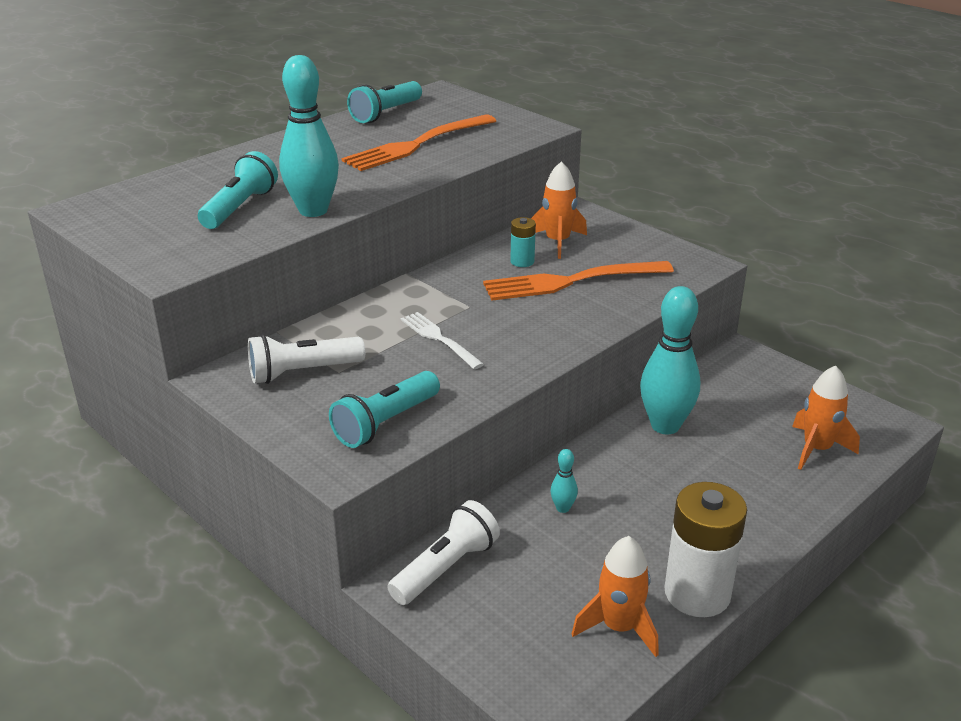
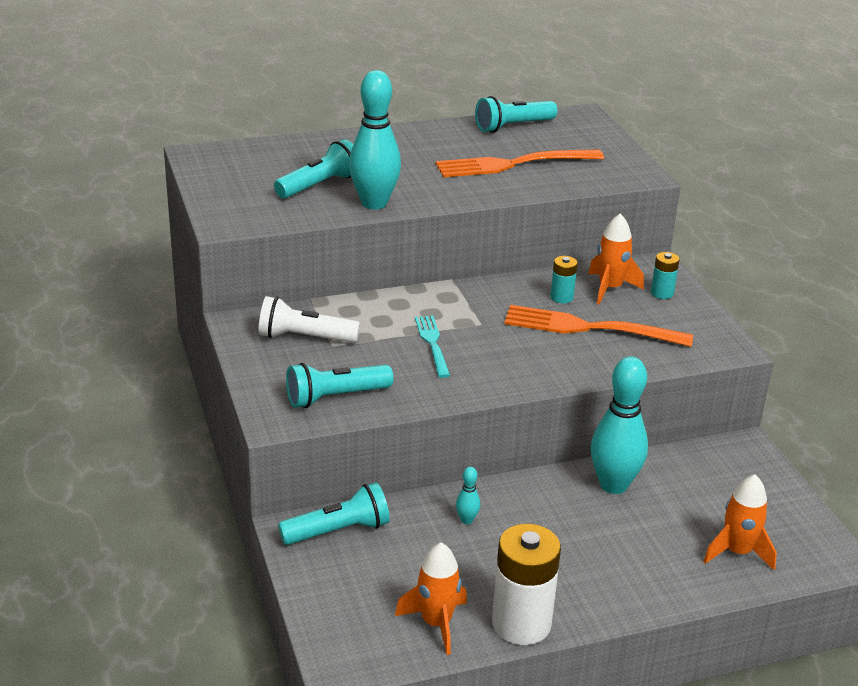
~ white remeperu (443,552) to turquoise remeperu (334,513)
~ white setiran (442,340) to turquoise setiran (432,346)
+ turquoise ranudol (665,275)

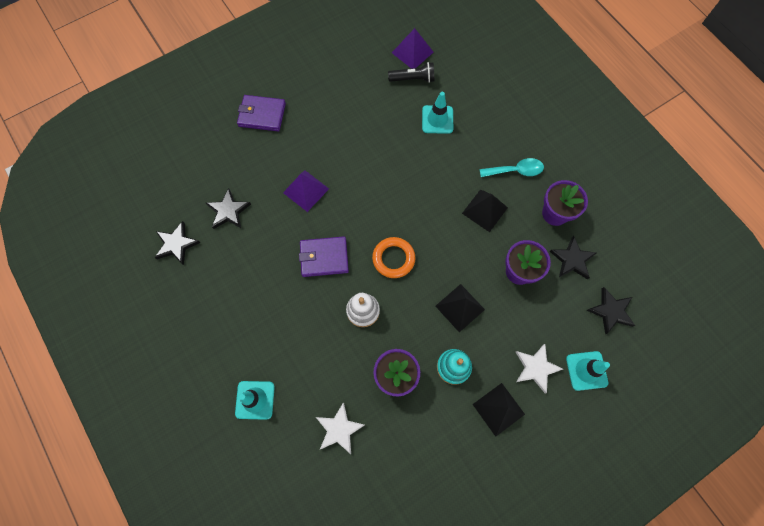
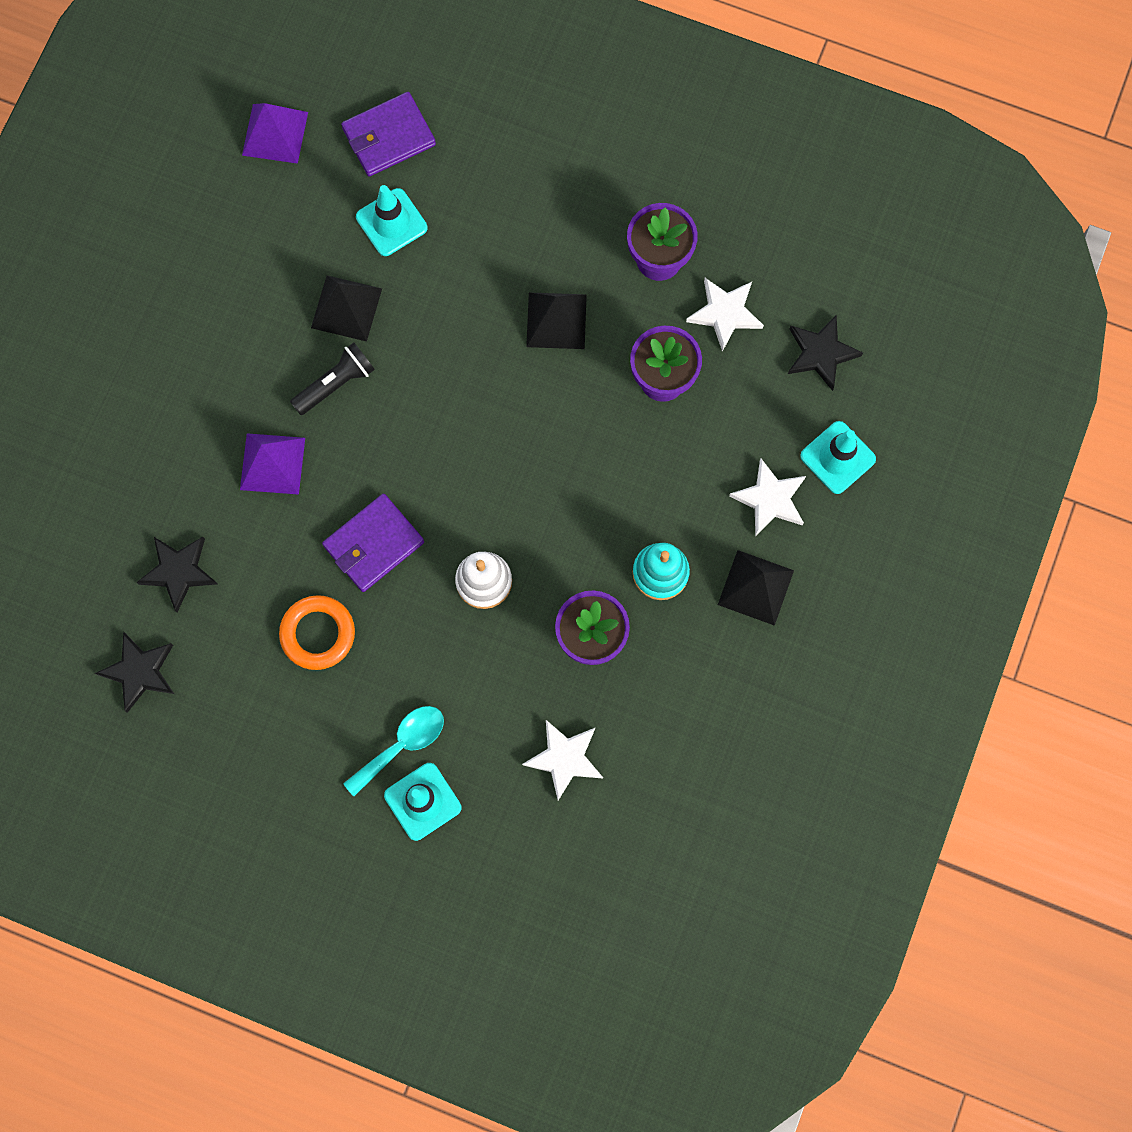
~ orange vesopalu (394,257) to (317,632)
~ black remeperu (411,72) to (332,379)
~ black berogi (460,308) to (346,308)
~ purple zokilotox (261,113) to (388,134)
~ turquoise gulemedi (512,167) to (393,751)
~ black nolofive (572,258) to white nolofive (725,315)

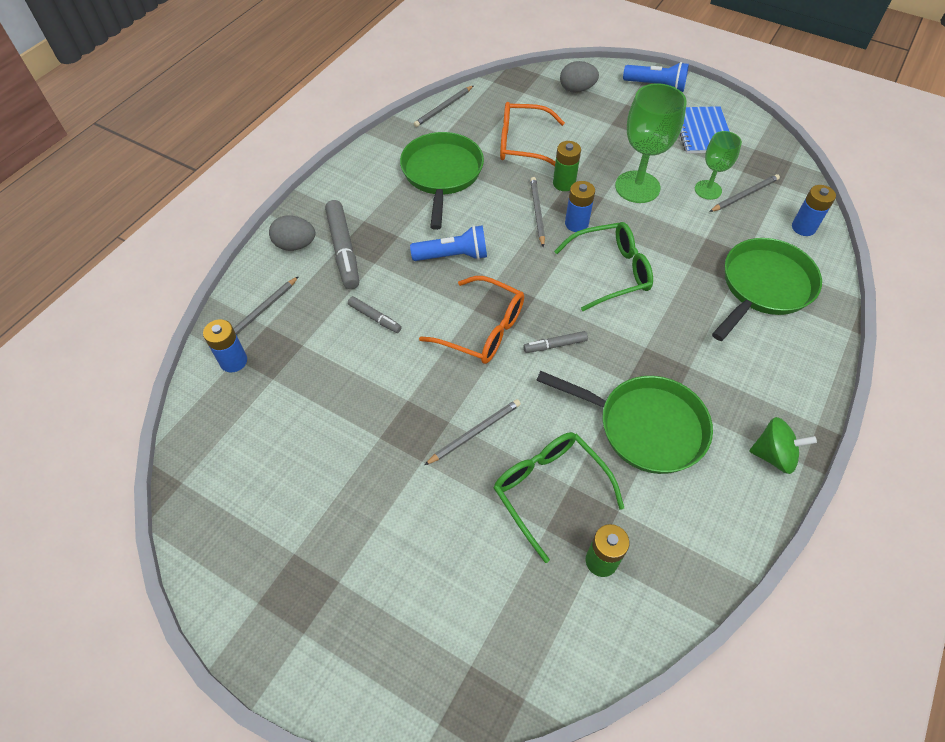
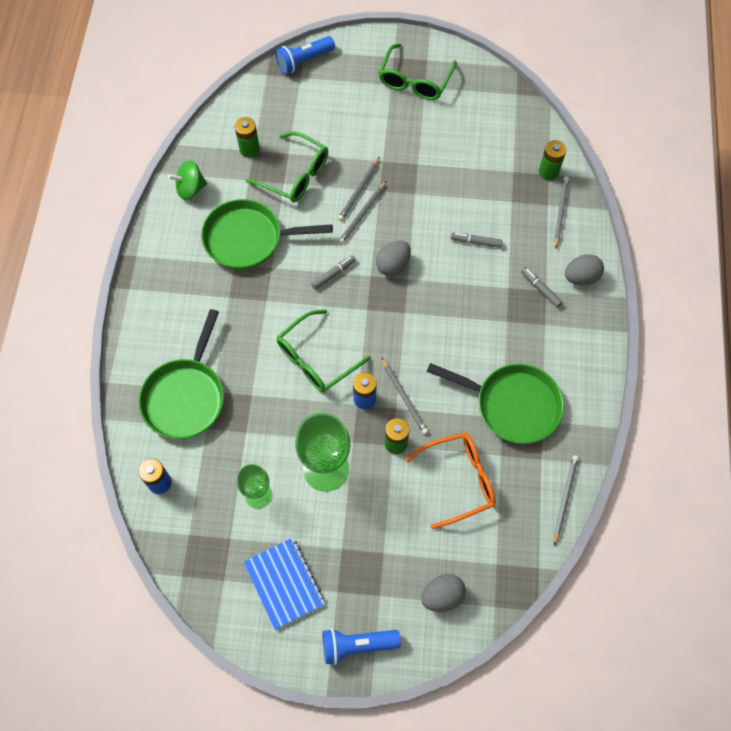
~ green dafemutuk (783,445) to (187,180)
~ blue remeperu (448,243) to (305,55)
~ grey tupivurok (744,193) to (362,212)
~ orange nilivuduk (471,320) to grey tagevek (393,258)
+ green nilivuduk (418,71)
~ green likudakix (442,181) = (495,403) 45 degrees counterclockwise
~ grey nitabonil (342,244) = (541,287) x0.54
~ blue ranudol (225,345) to green ranudol (553,160)

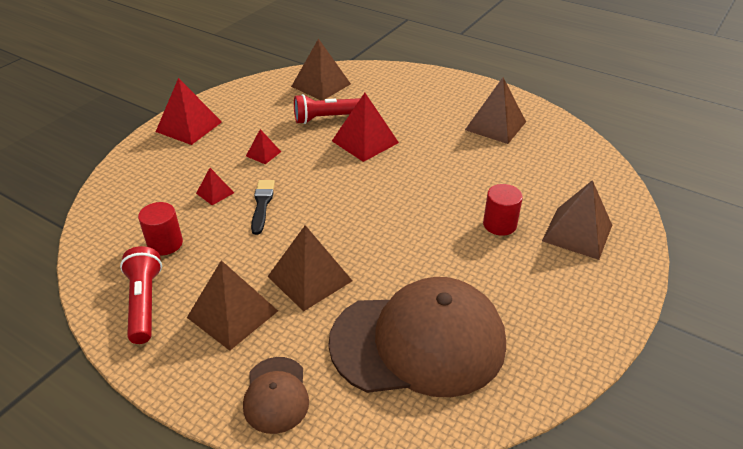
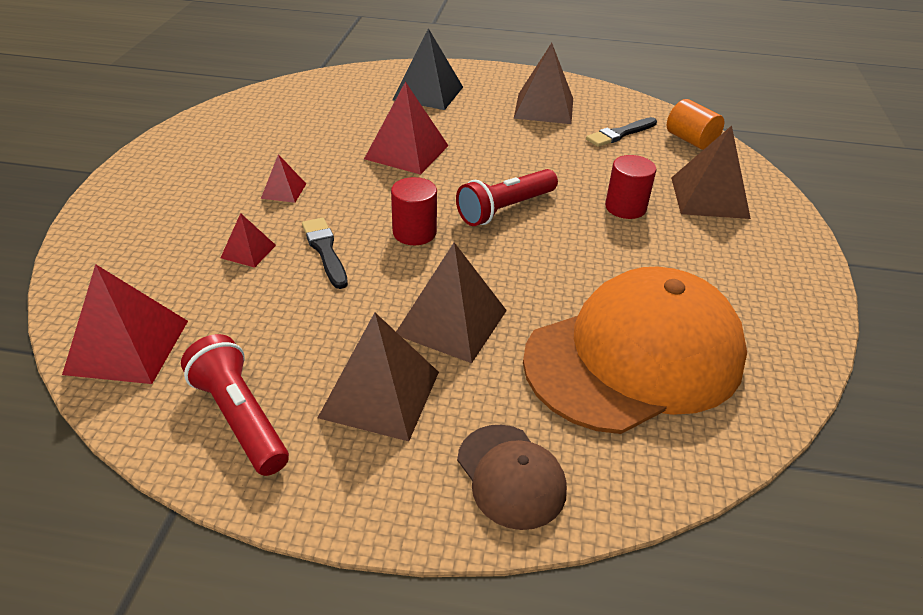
~ red berogi (189,111) to (125,324)
~ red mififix (160,228) to (414,211)
+ black berogi (427,69)
~ red remeperu (327,109) to (507,197)
~ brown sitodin (417,337) to orange sitodin (635,350)
+ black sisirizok (621,132)
+ orange mififix (695,124)
- brown berogi (321,69)

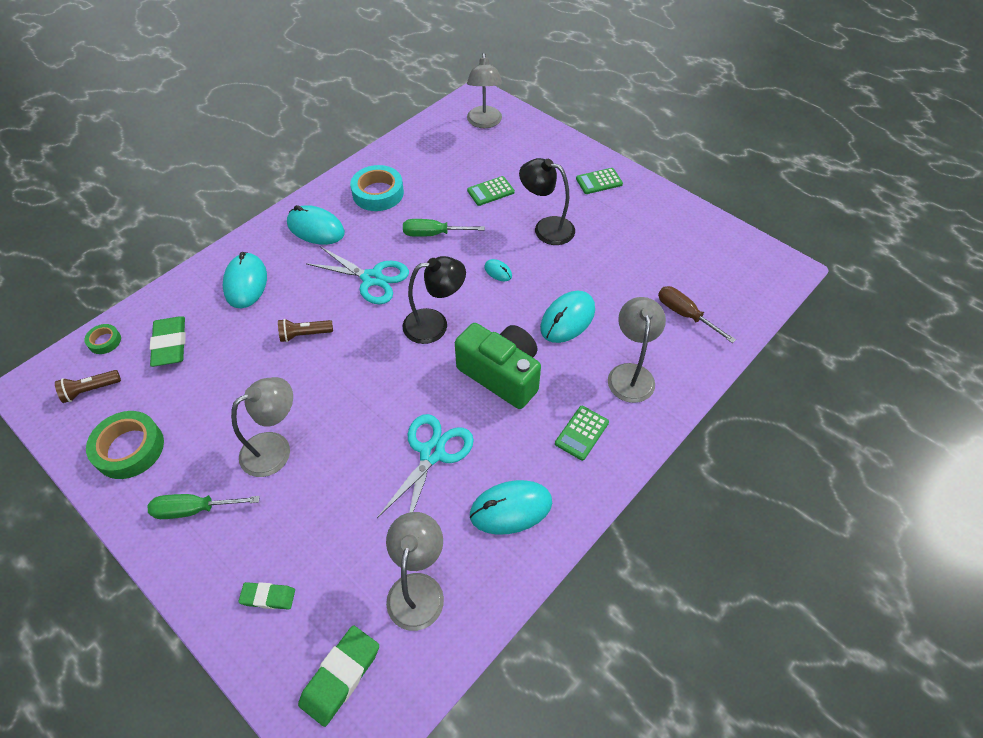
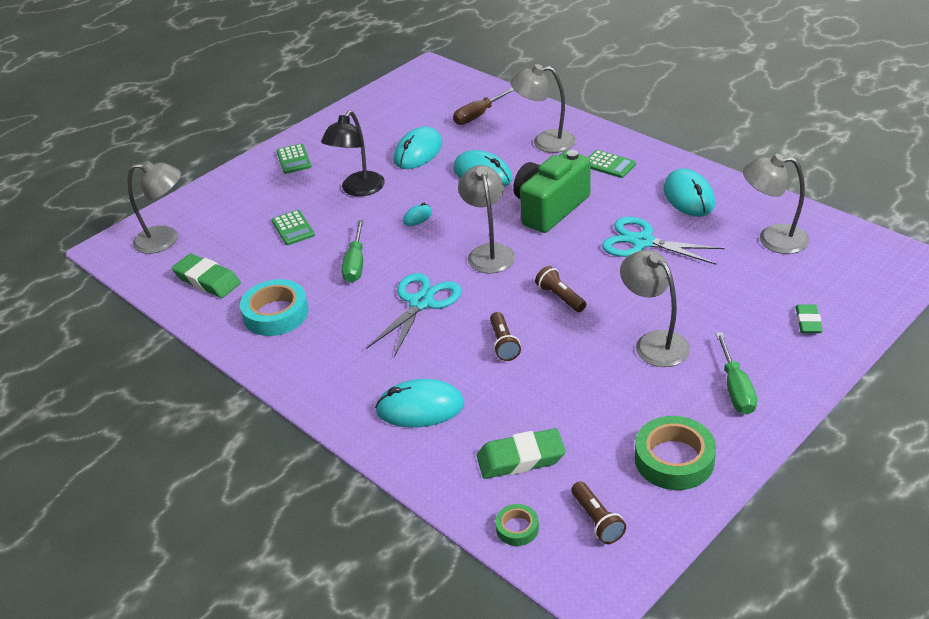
~ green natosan (338,676) to (206,276)
~ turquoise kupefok (316,225) to (418,147)
~ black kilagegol (434,300) to grey kilagegol (486,219)
+ brown remeperu (560,289)

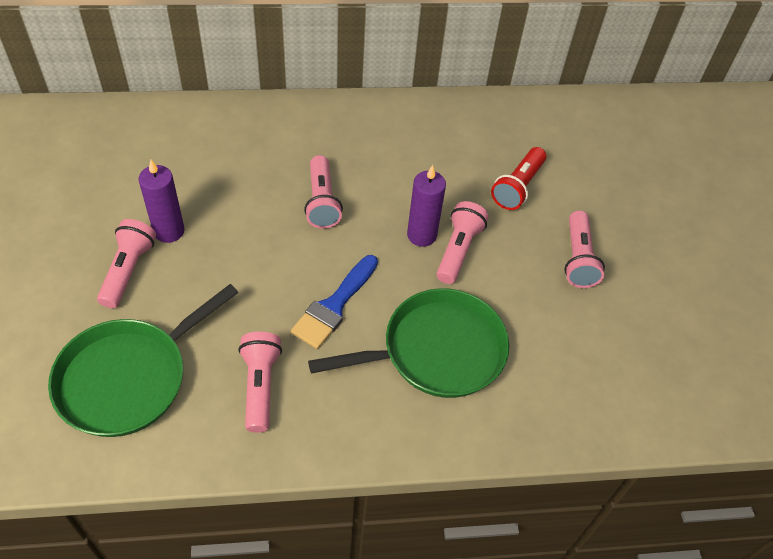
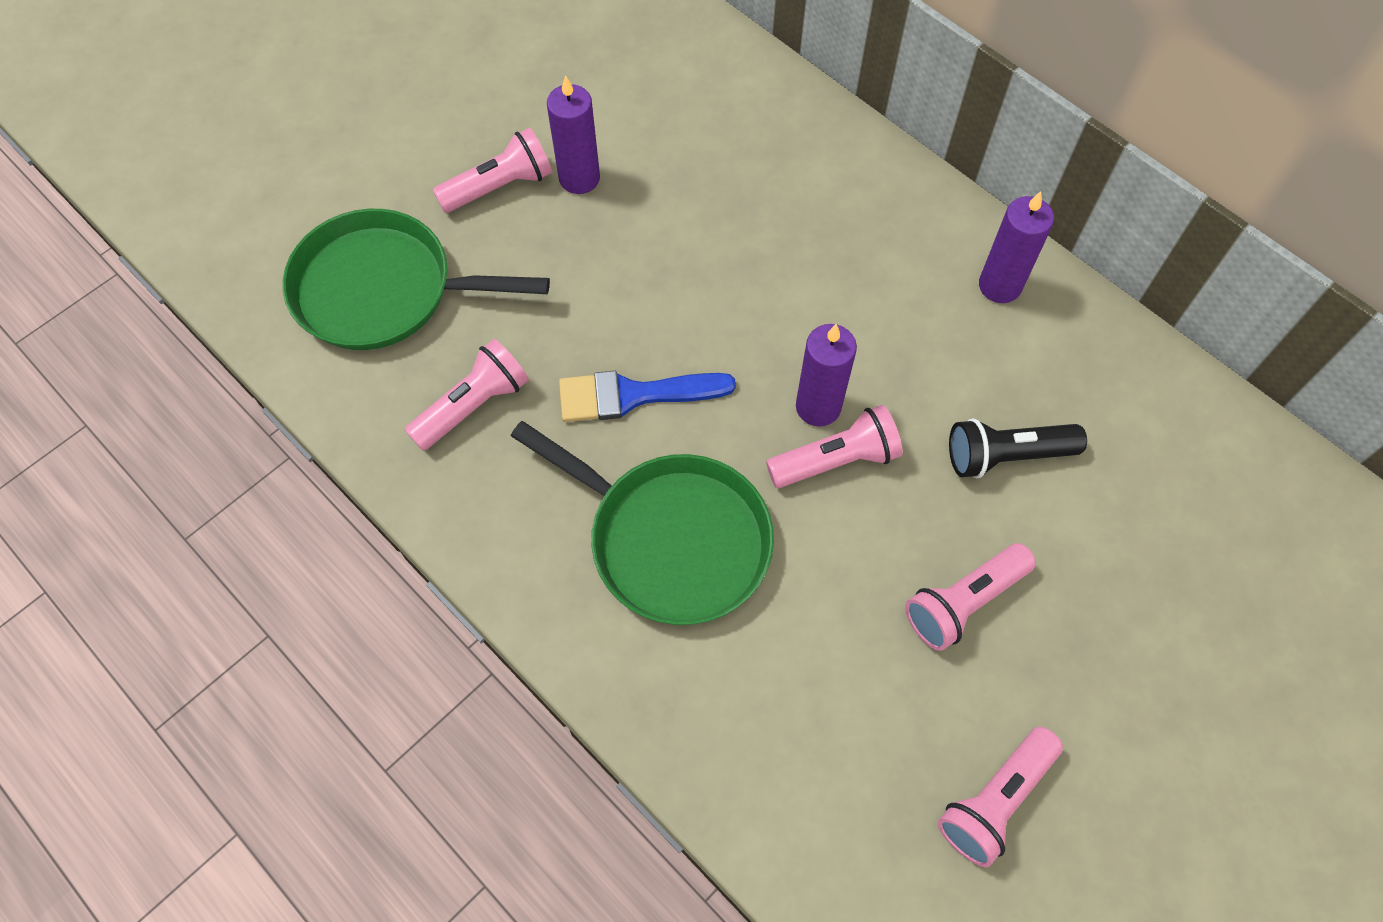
~ pink remeperu (323,192) to (1000,797)
~ red remeperu (518,178) to black remeperu (1018,448)
+ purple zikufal (1016,247)

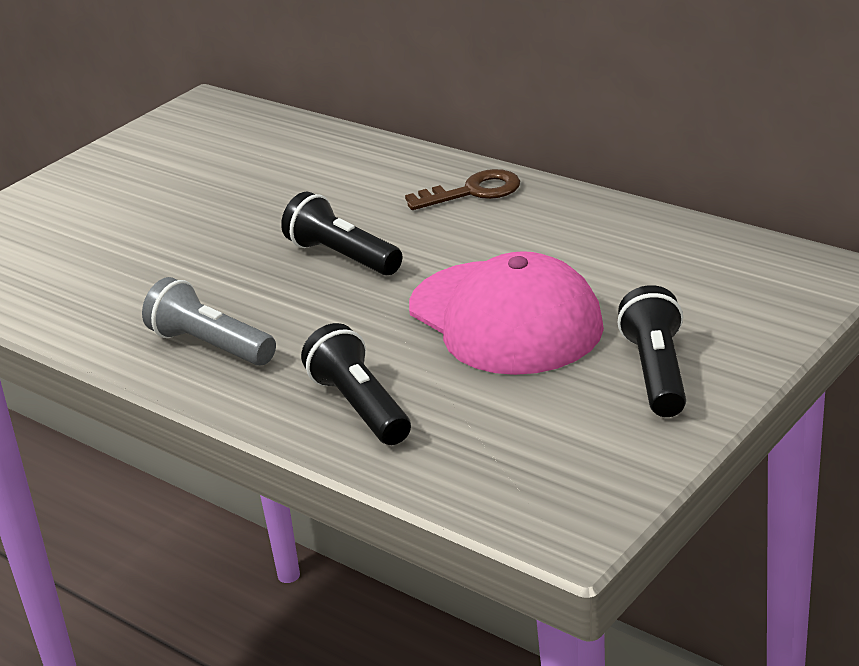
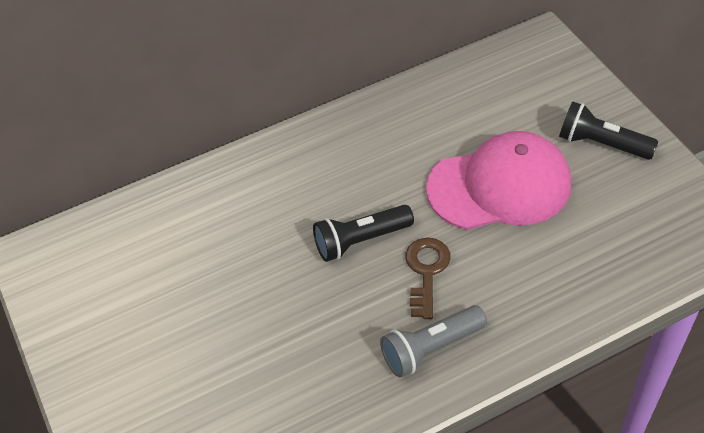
~ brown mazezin (462,189) to (428,278)
- black remeperu (356,384)

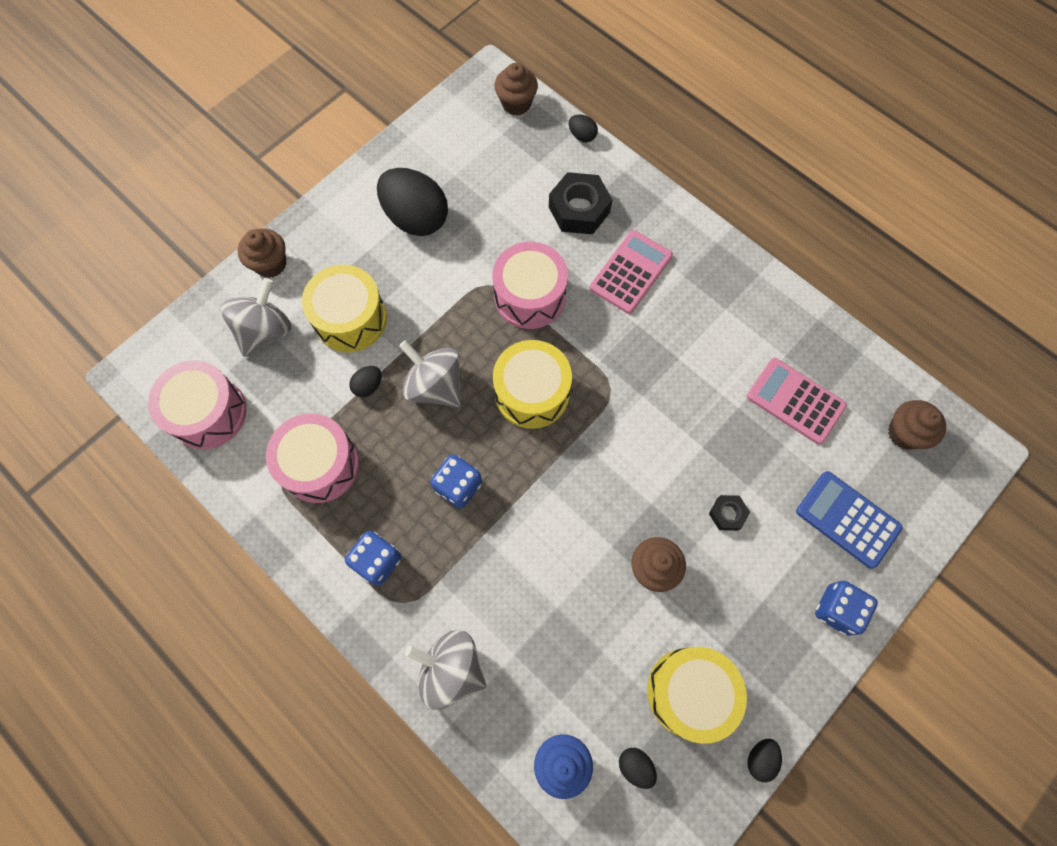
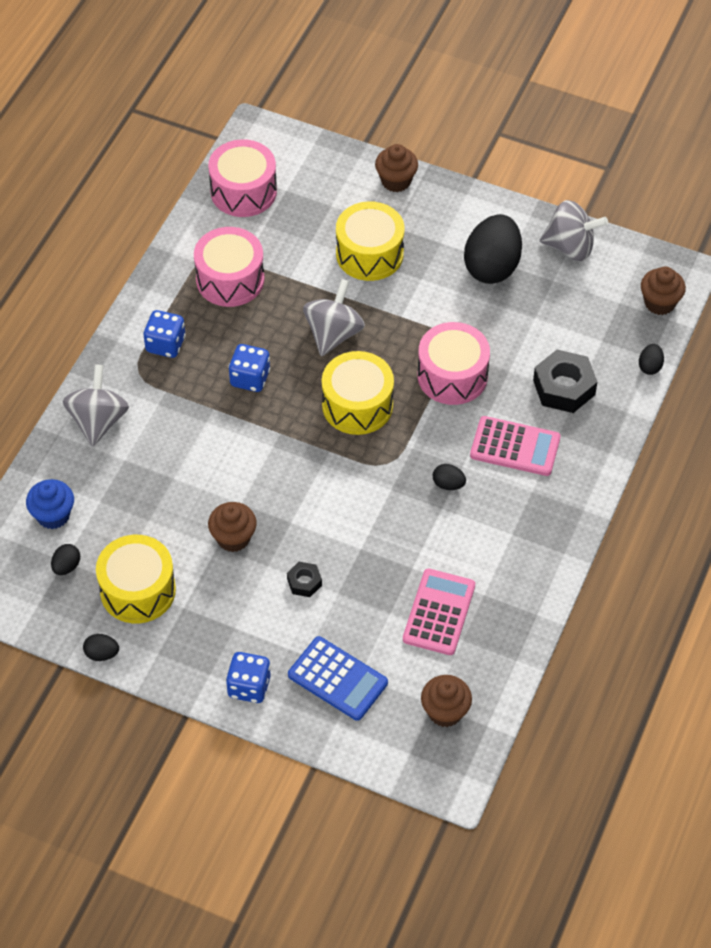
~ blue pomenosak (849,520) = (338,678) 105 degrees clockwise
~ black tagevek (365,381) to (449,477)
~ grey dafemutuk (255,317) to (574,230)

